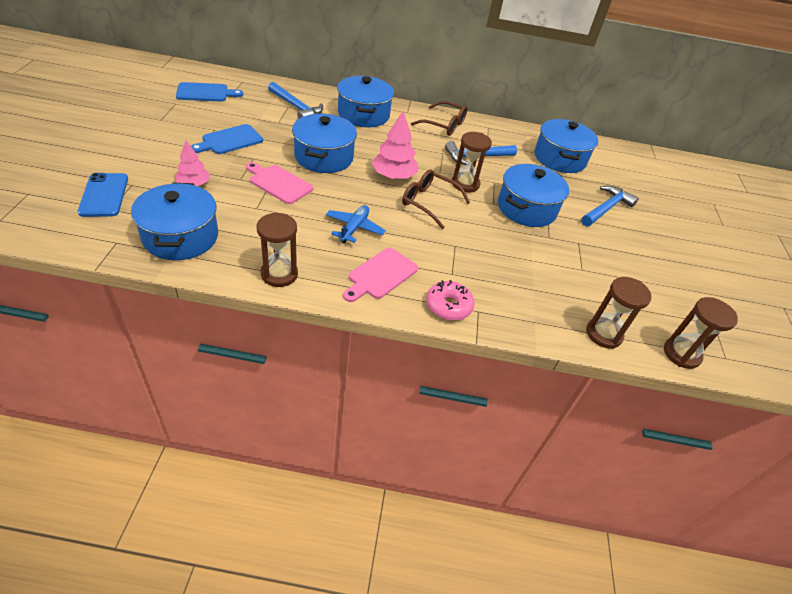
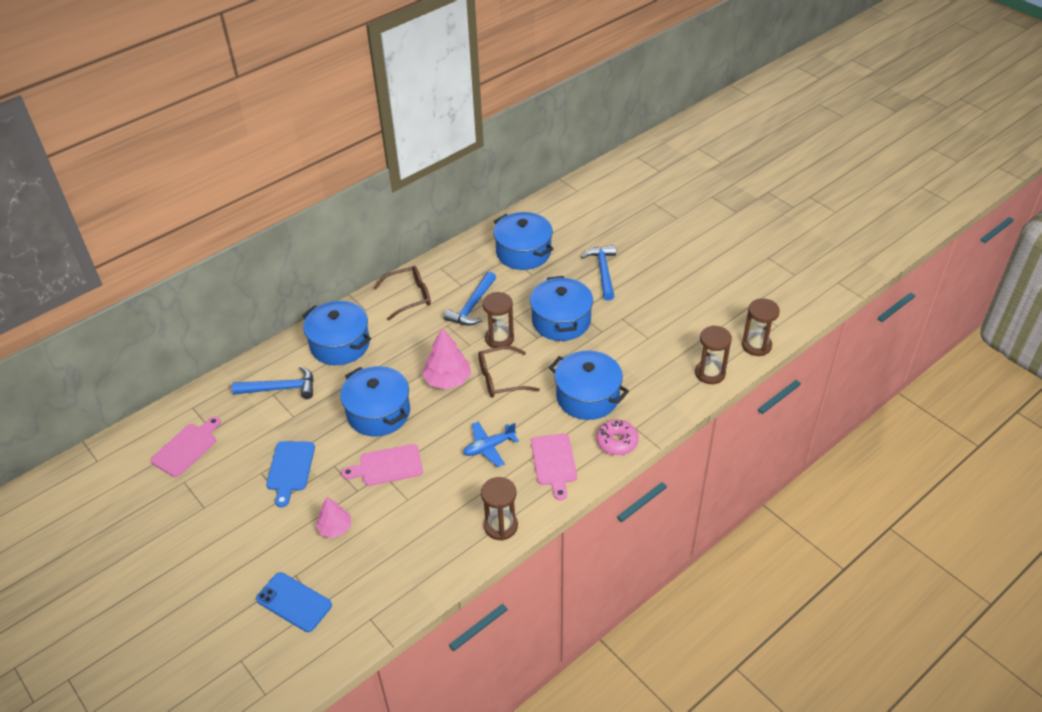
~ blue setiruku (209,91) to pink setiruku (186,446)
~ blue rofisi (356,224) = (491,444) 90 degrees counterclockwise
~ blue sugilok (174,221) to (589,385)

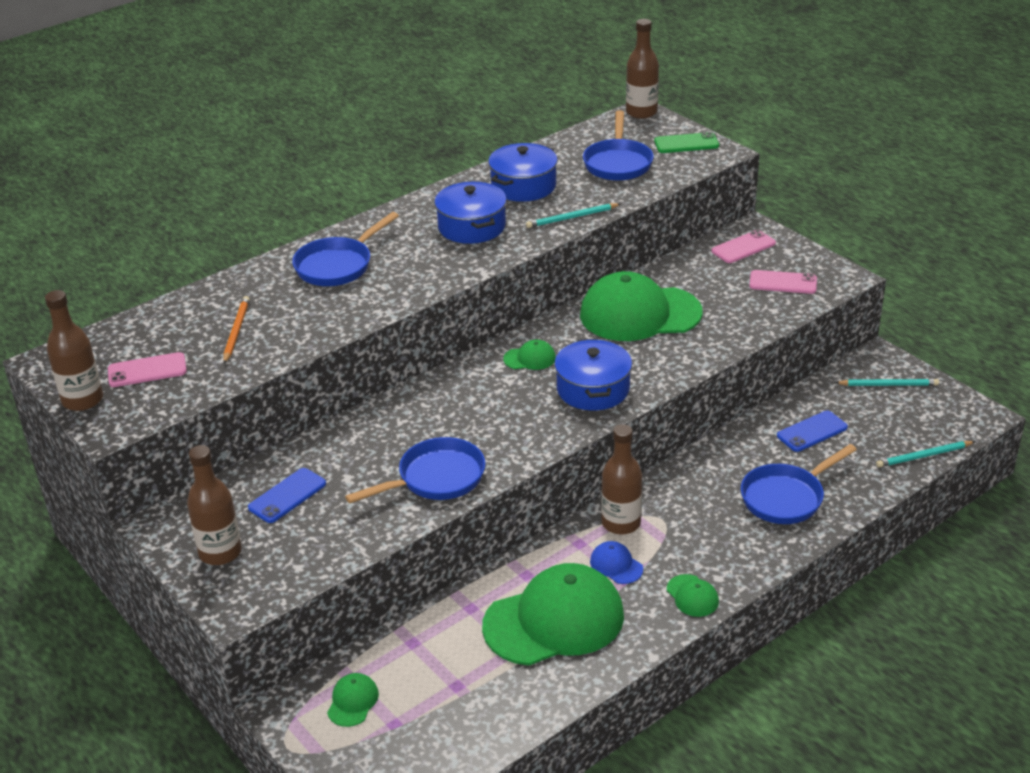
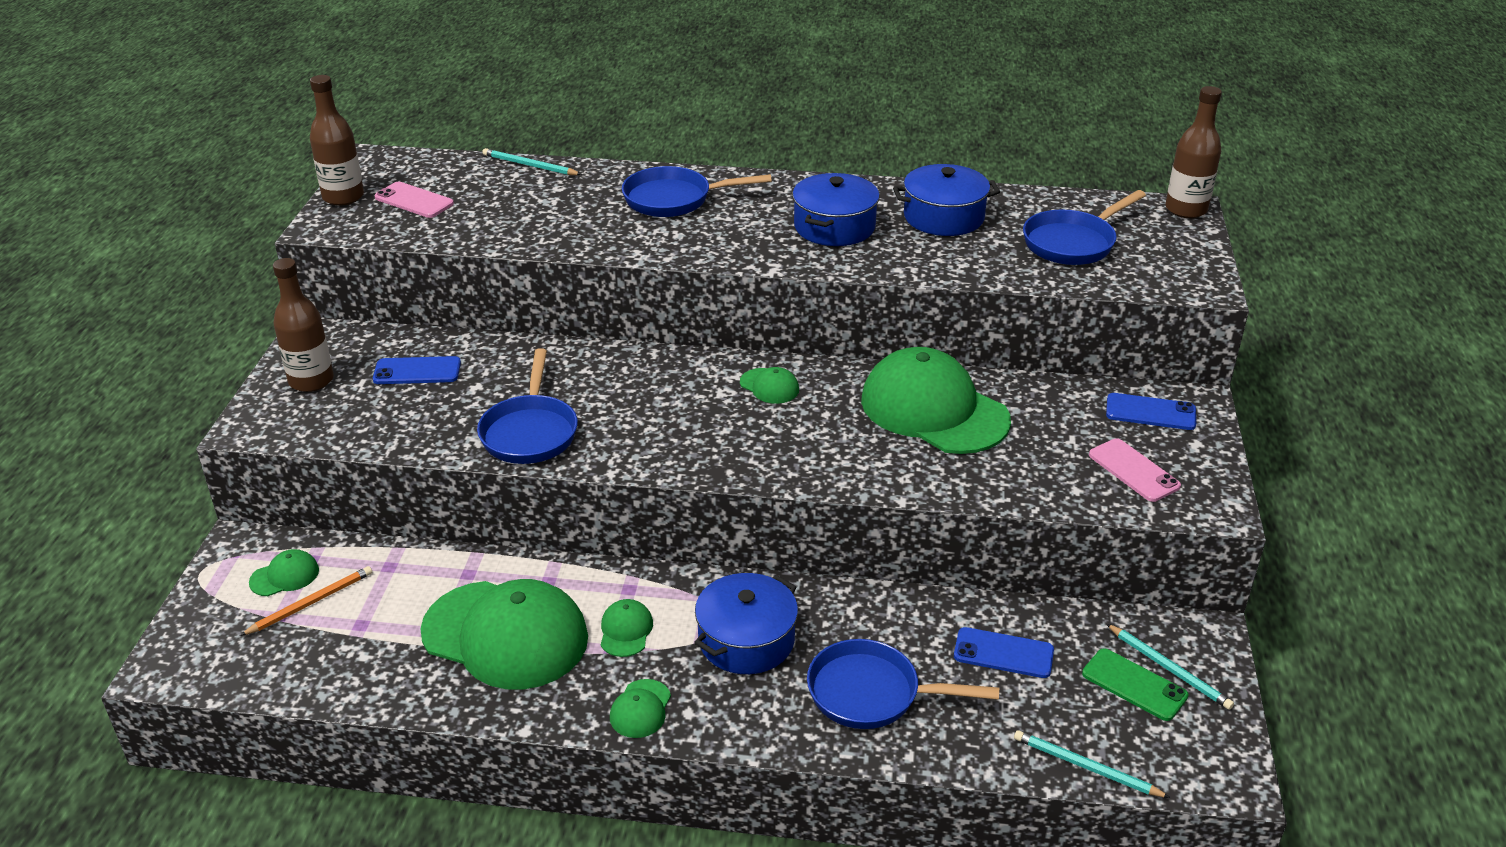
~ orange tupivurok (236,330) to (306,601)
~ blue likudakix (415,470) = (527,406) 75 degrees clockwise
~ turquoise tupivurok (573,215) to (532,161)
~ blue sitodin (616,562) to green sitodin (627,628)
~ blue sugilok (593,374) to (746,623)
~ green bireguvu (686,142) to (1135,684)
~ pink bireguvu (744,246) to blue bireguvu (1151,411)
- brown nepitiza (621,479)

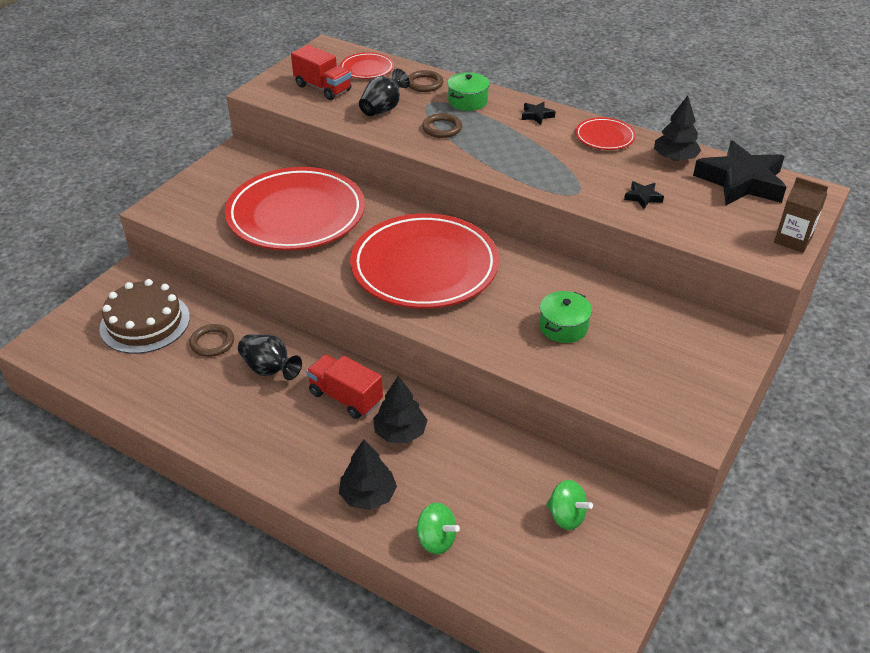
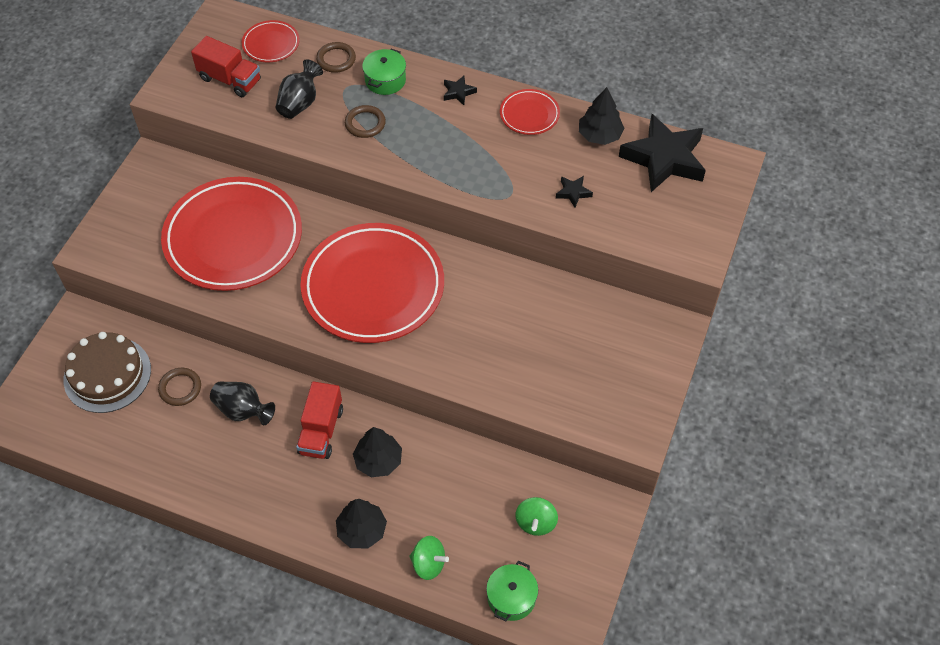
~ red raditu (344,387) = (319,420) 105 degrees counterclockwise
~ green sugilok (565,317) to (512,591)
~ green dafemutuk (569,505) = (536,516) 75 degrees clockwise
- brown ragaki (801,215)

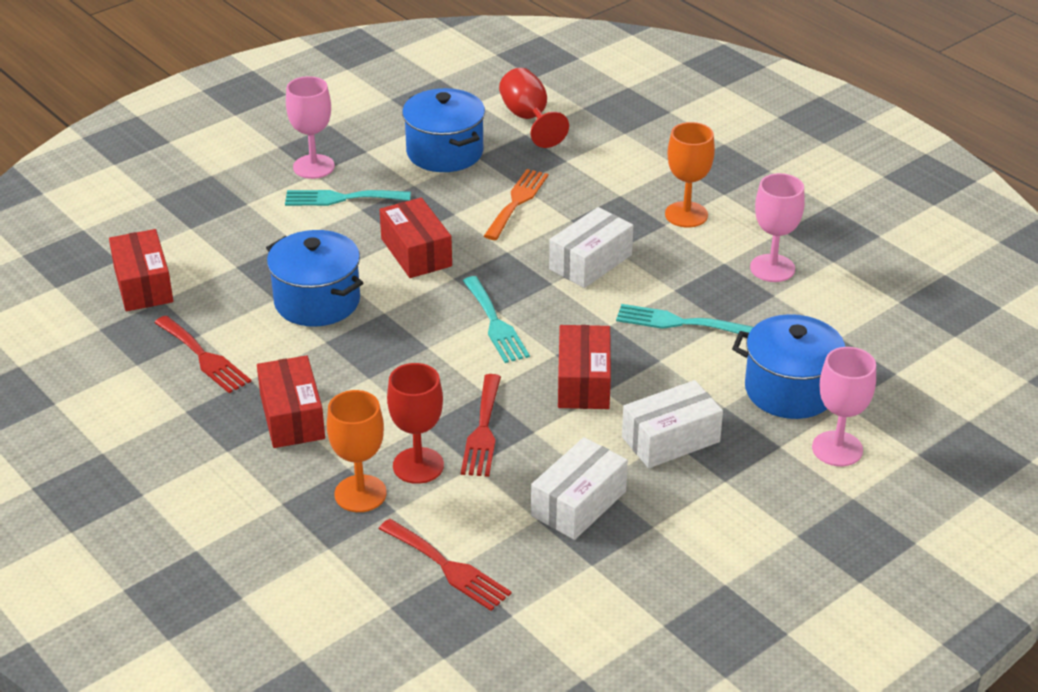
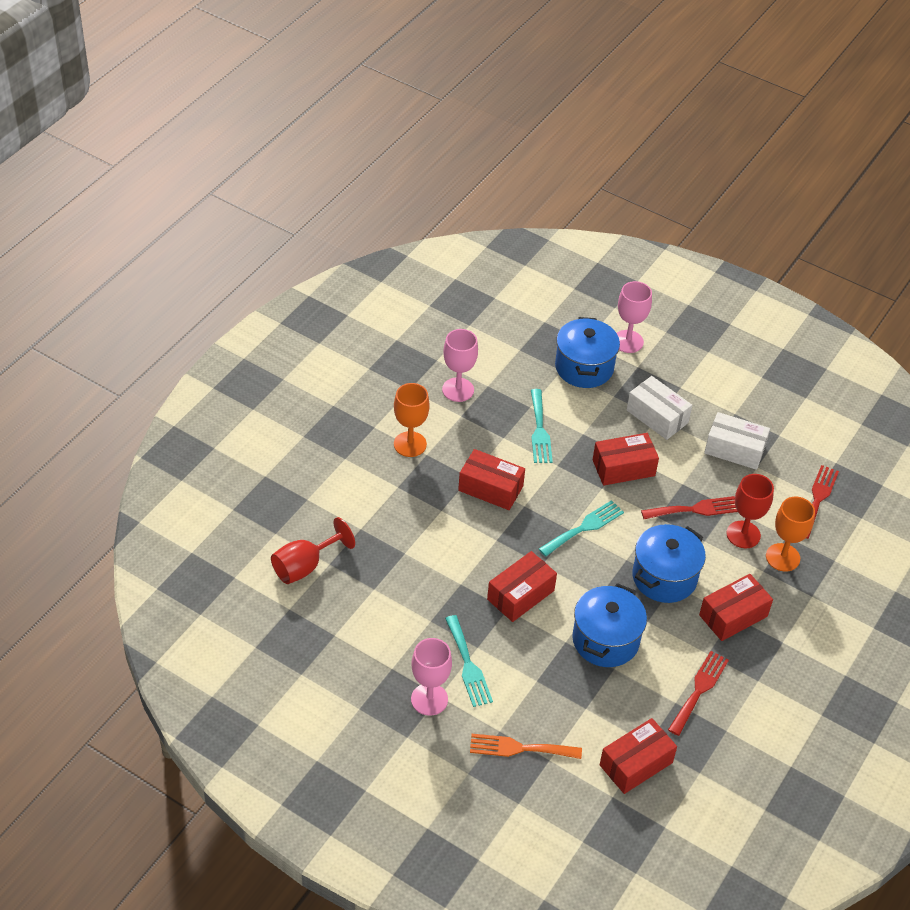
~ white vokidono (591,247) to red vokidono (491,479)
~ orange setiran (516,204) to (526,746)
~ blue sugilok (443,130) to (669,563)

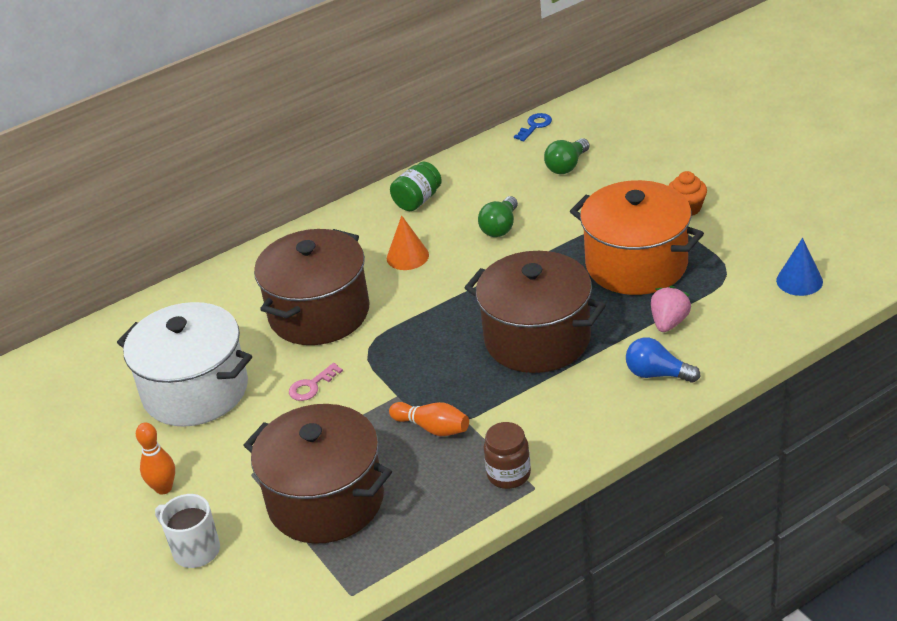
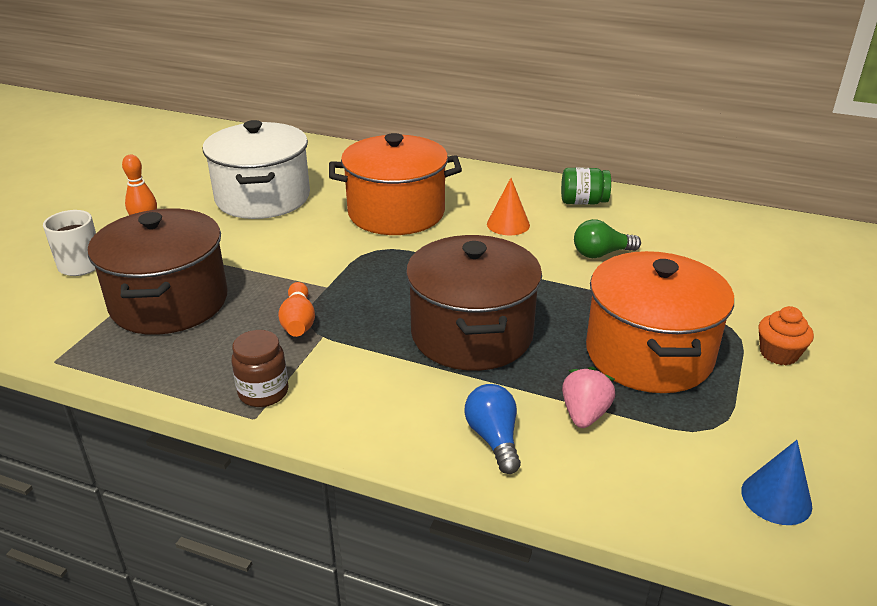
~ brown sugilok (312,287) to orange sugilok (395,184)
~ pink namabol (671,309) = (589,397) 60 degrees counterclockwise
- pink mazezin (316,382)
- blue mazezin (533,127)
- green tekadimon (567,156)

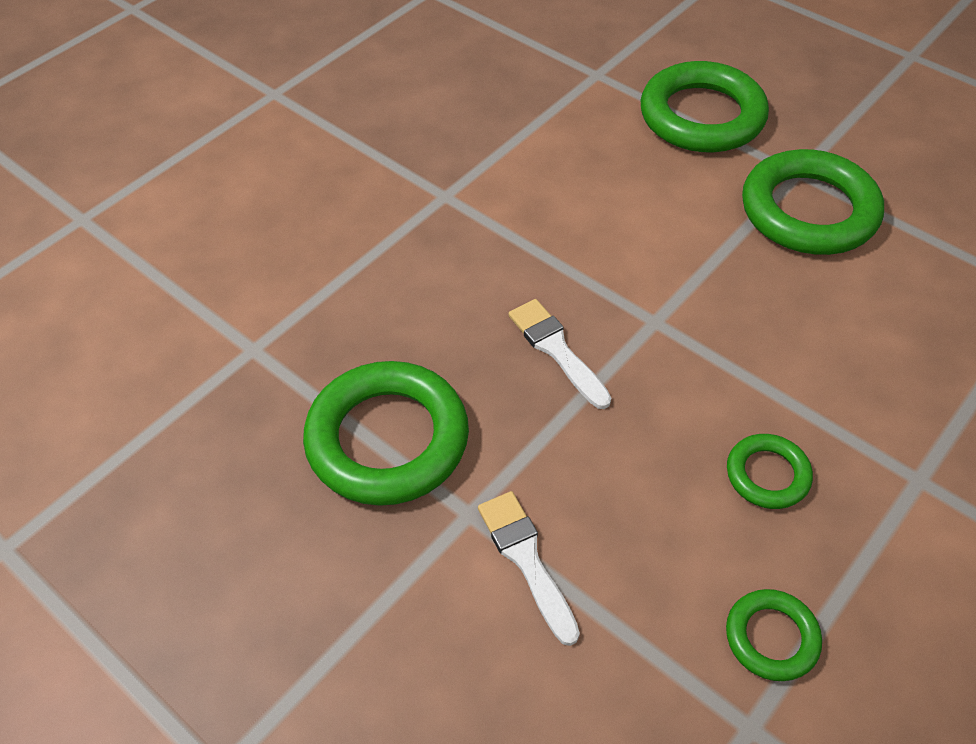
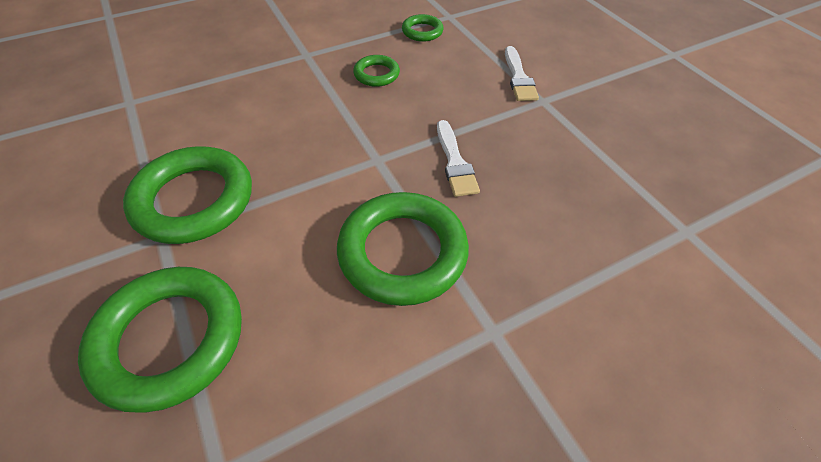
~ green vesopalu (386,433) to (403,249)

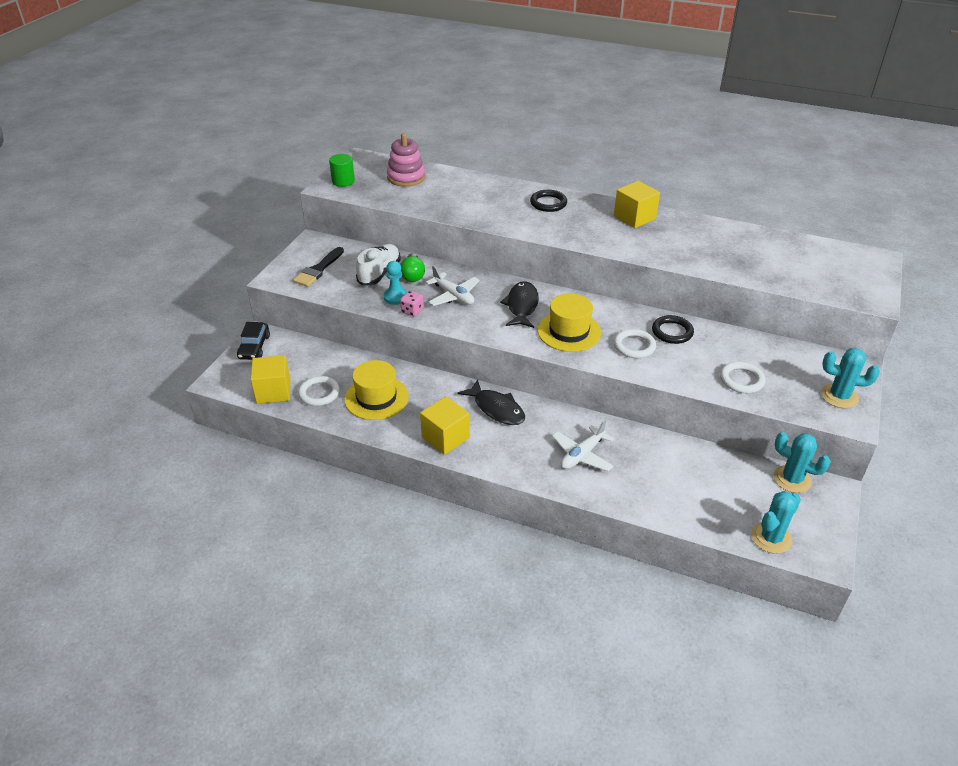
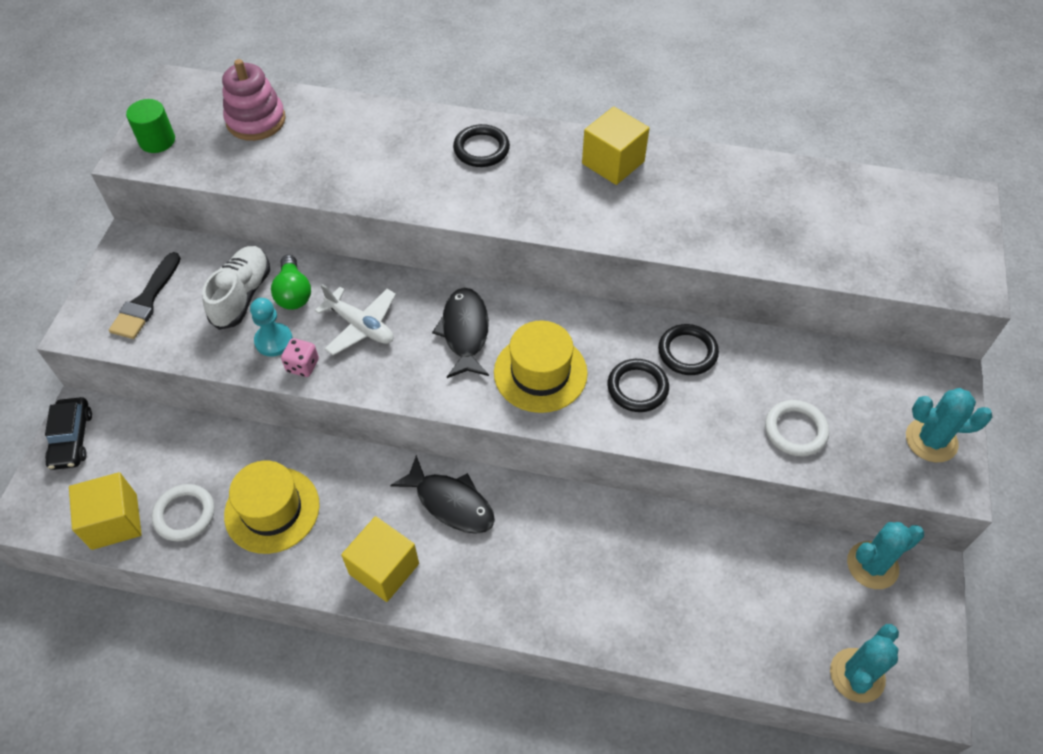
~ white vesopalu (635,343) to black vesopalu (638,385)
~ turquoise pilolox (802,462) = (885,555) 45 degrees counterclockwise
- white rofisi (583,445)

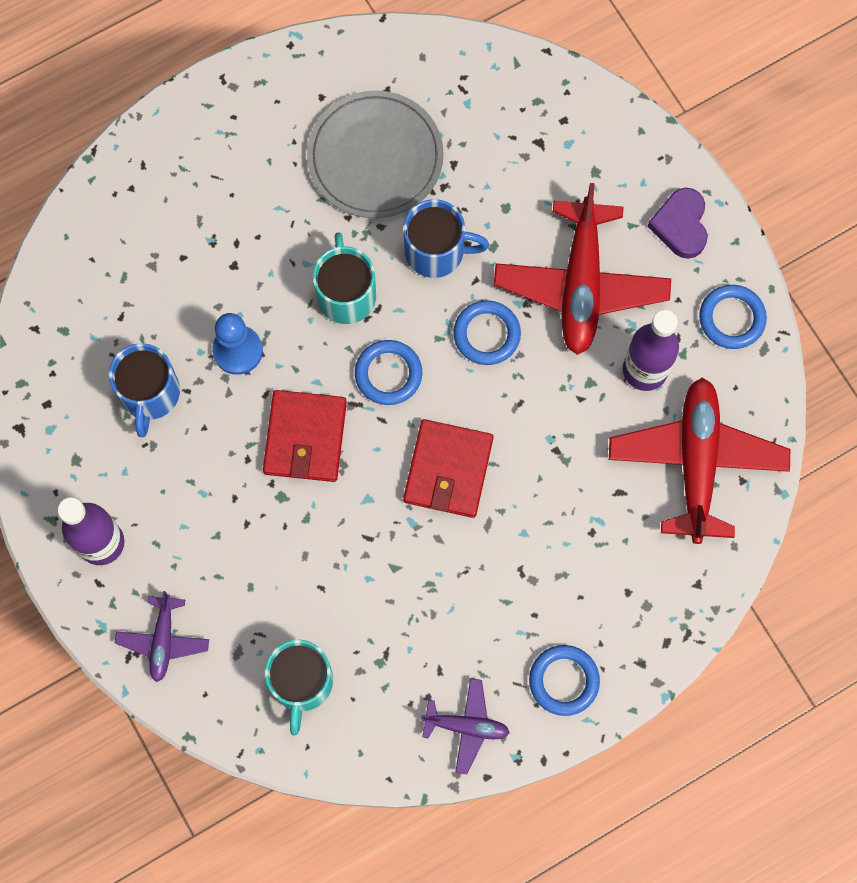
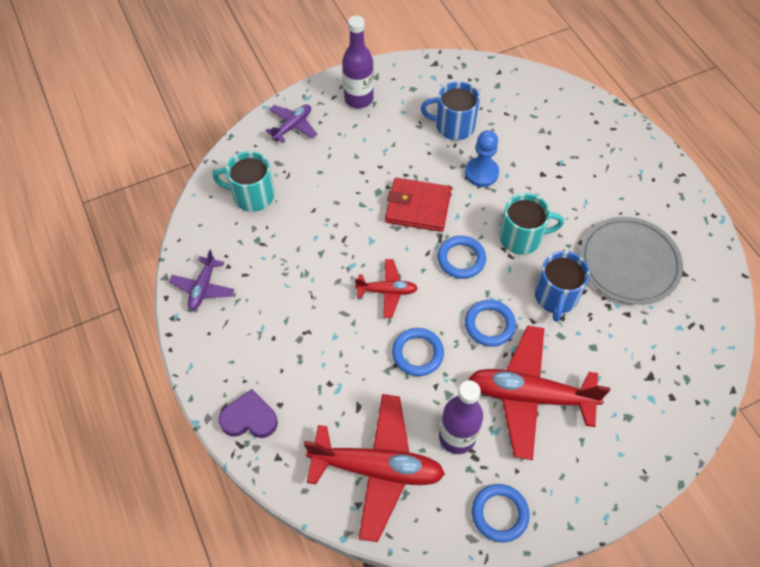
~ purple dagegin (677,223) to (248,413)
~ purple rofisi (162,636) = (291,123) 120 degrees clockwise
~ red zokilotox (448,468) to red rofisi (386,288)
~ blue vesopalu (564,680) to (418,352)

